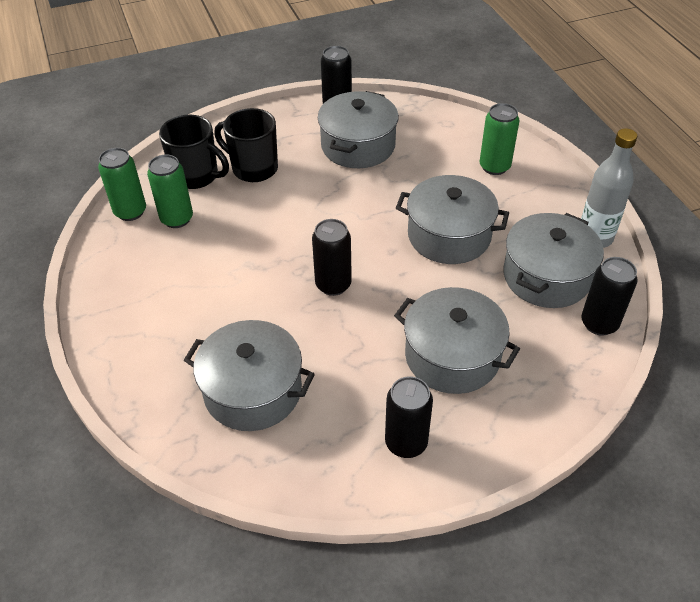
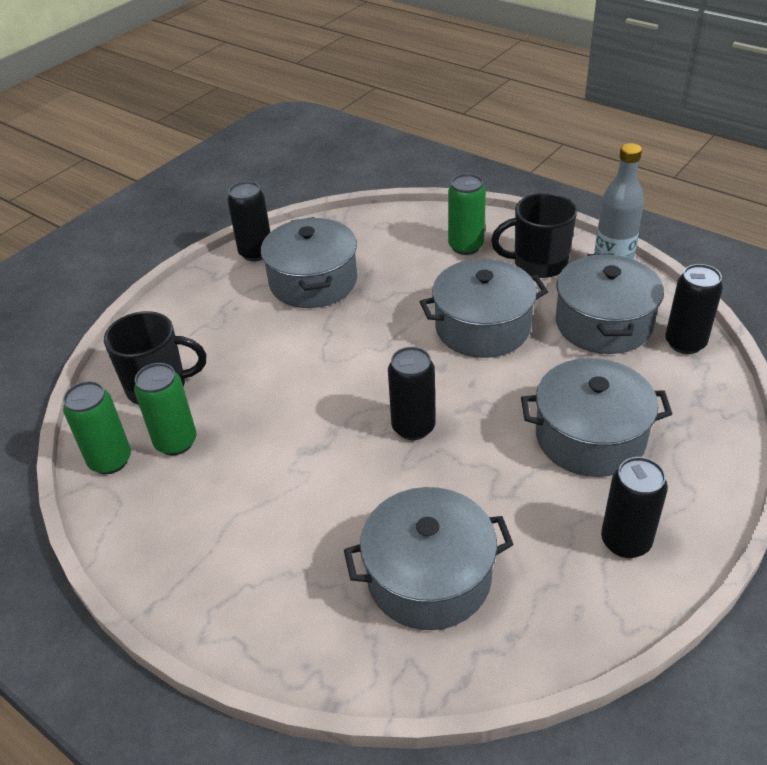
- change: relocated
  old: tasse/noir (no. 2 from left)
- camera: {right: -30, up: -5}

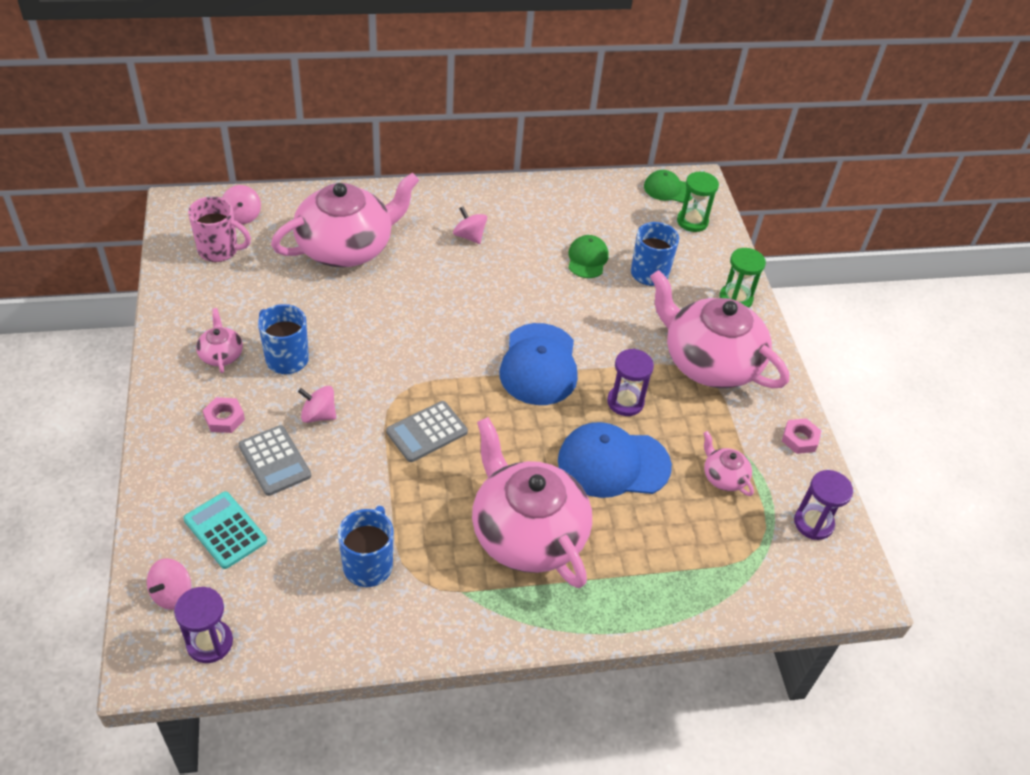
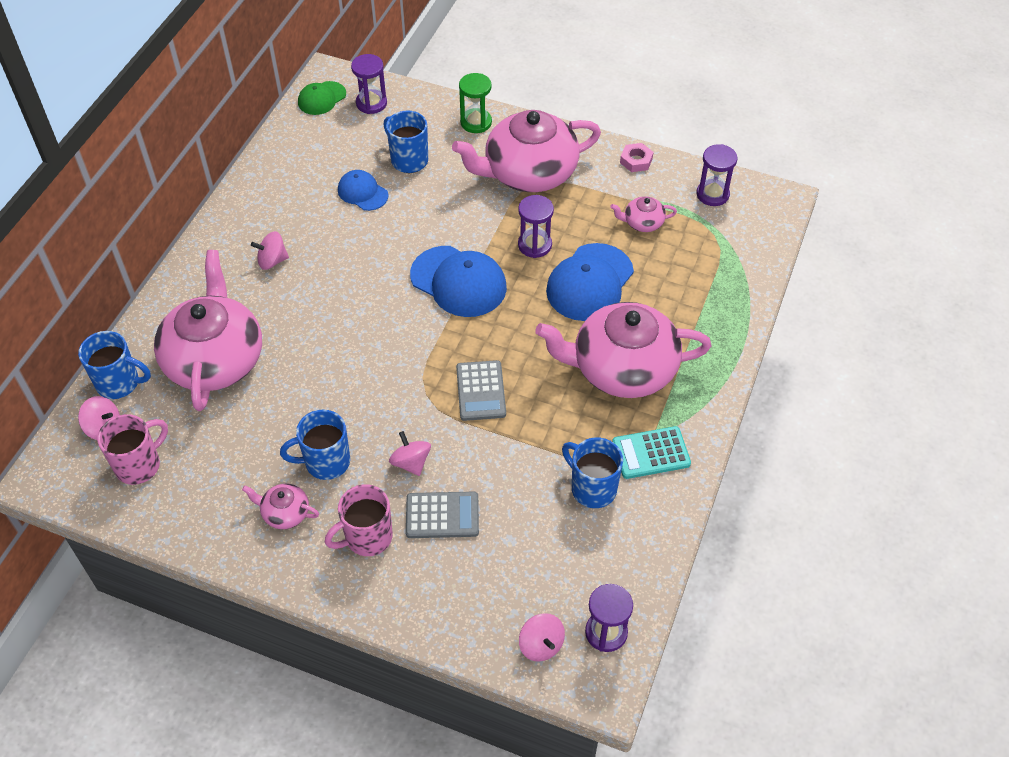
- change: appeared
  new: tasse/bleu (no. 1 from left)
- change: exchanged
  old: écrou/rose (no. 1 from left)
  new: tasse/rose (no. 2 from left)
- change: colour
  old: casquette/vert (no. 1 from left)
  new: casquette/bleu (no. 1 from left)
- change: colour
  old: sablier/vert (no. 1 from left)
  new: sablier/violet (no. 1 from left)
- change: spun
  old: toupie/rose (no. 3 from left)
  degrees: 105
- change: relocated
  old: calculatrice/turquoise
- camera: {right: -55, up: 5}

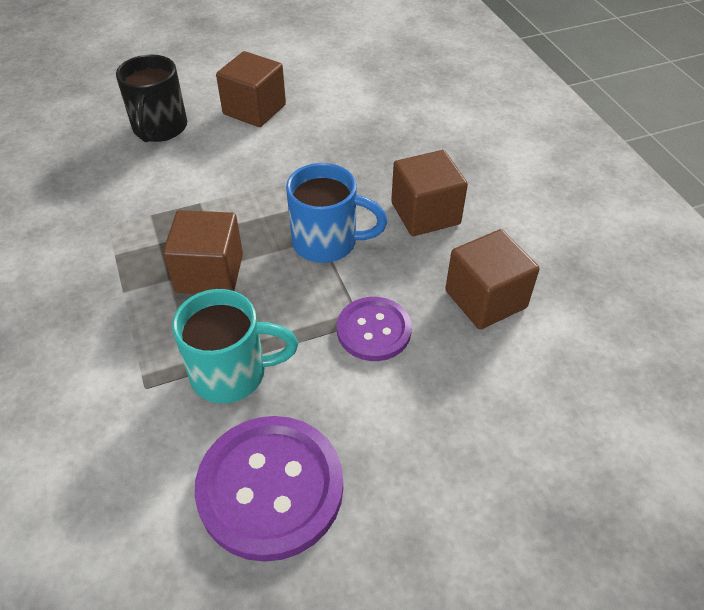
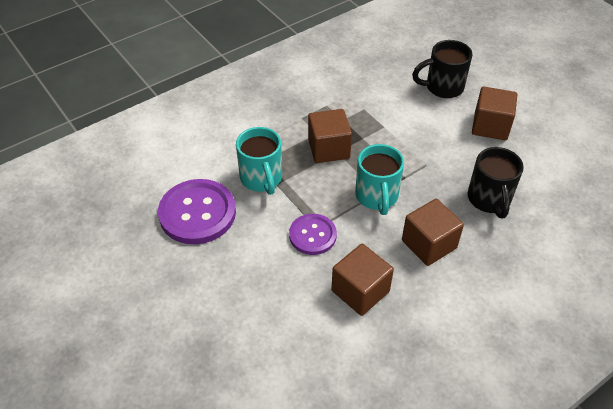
- change: colour
  old: tasse/bleu
  new: tasse/turquoise (no. 2 from left)
- change: appeared
  new: tasse/noir (no. 2 from left)
- camera: {right: 75, up: 0}

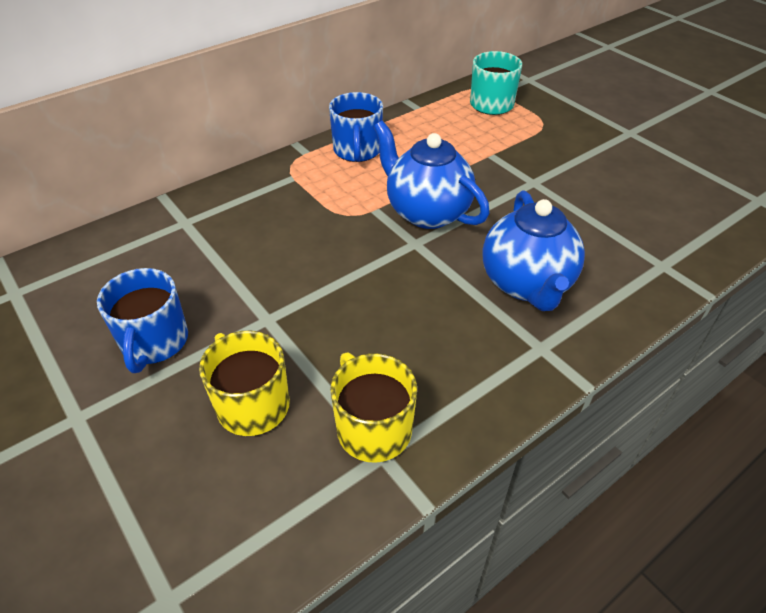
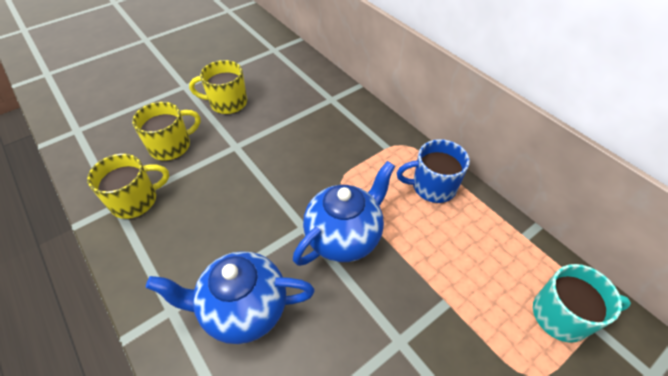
- change: colour
  old: tasse/bleu (no. 1 from left)
  new: tasse/jaune (no. 3 from left)
- camera: {right: 90, up: 5}

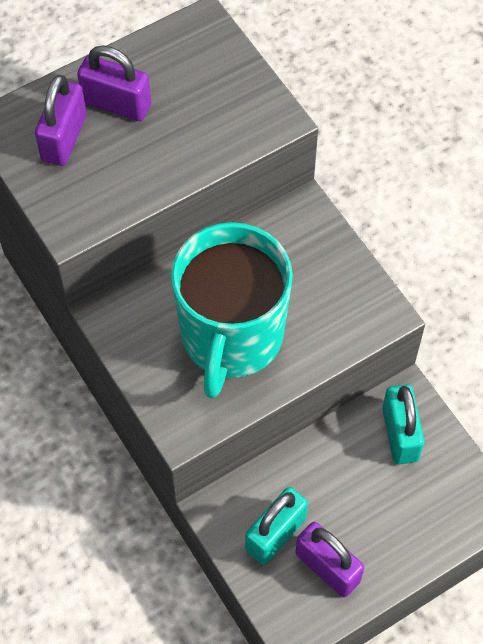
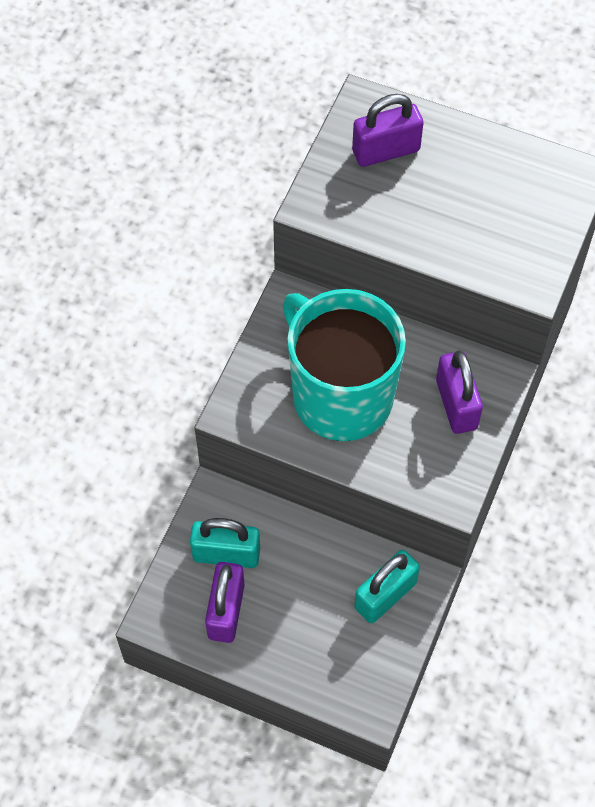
- change: spun
  old: tasse/turquoise
  degrees: 75
- change: relocated
  old: cadenas/violet (no. 2 from left in the first image)
  new: cadenas/violet (no. 3 from left)
- camera: {right: 55, up: 0}

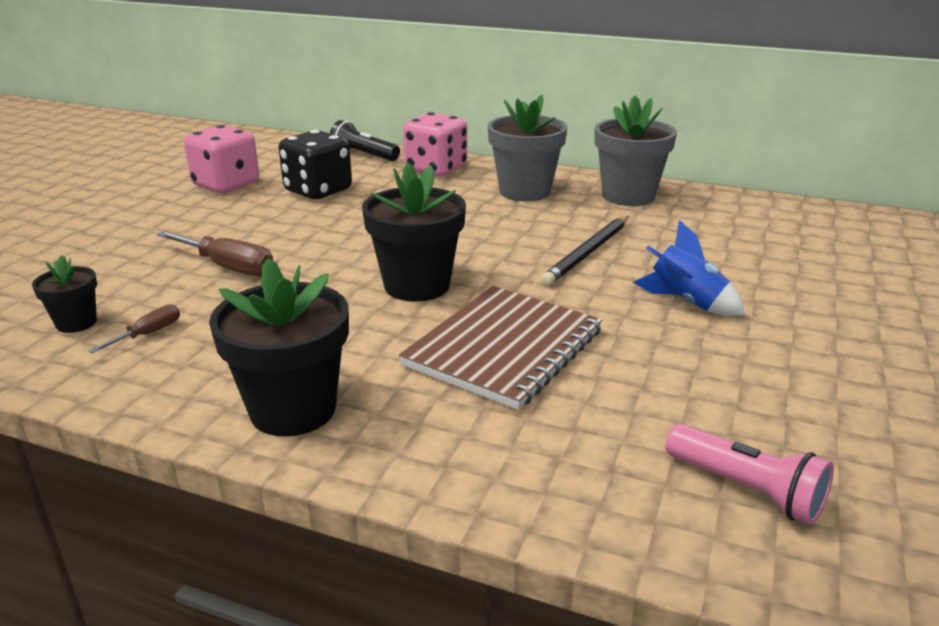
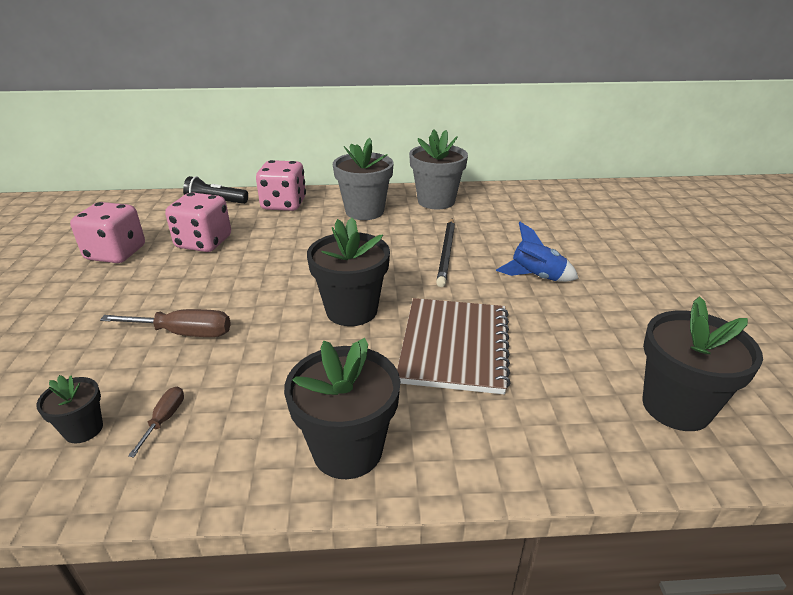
- change: colour
  old: dé/noir
  new: dé/rose (no. 2 from left)
- change: exchanged
  old: lampe de poche/rose
  new: pot de fleurs/noir (no. 4 from left)
- camera: {right: -25, up: 5}

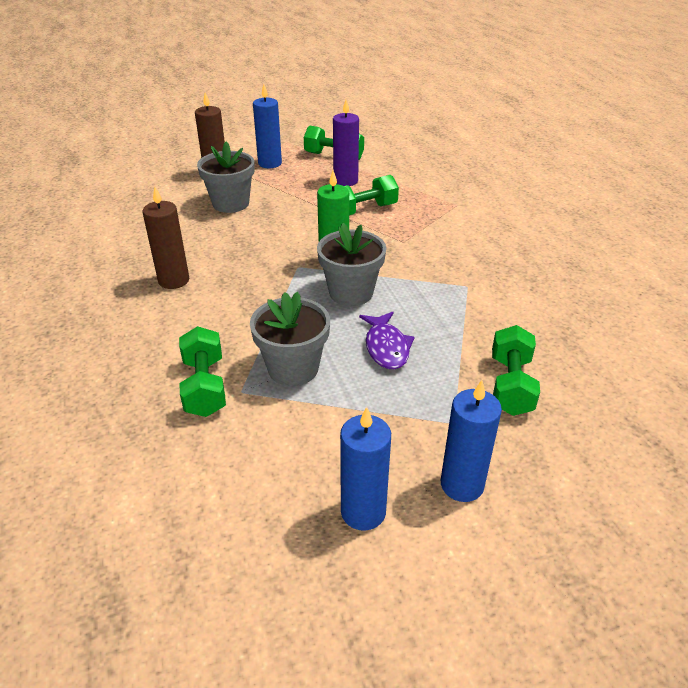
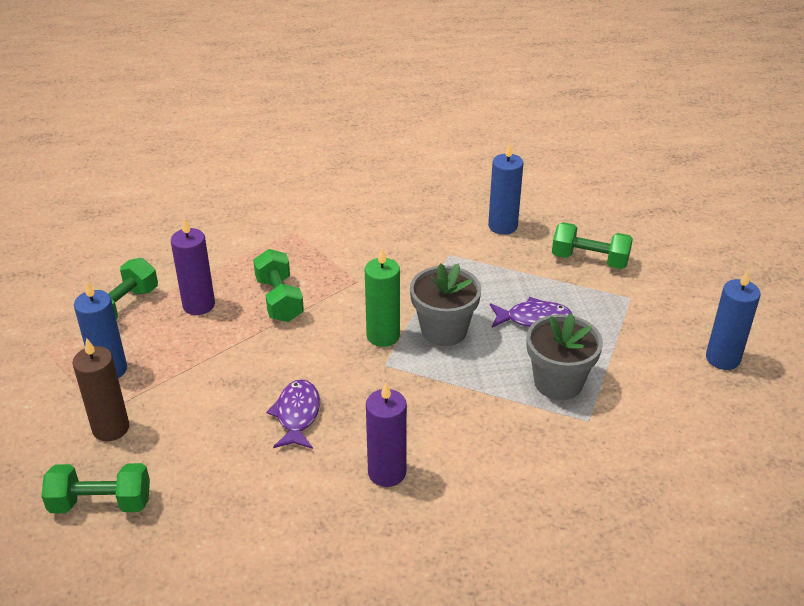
- change: relocated
  old: haltère/vert (no. 1 from left)
- change: appeared
  new: poisson/violet (no. 1 from left)
- change: colour
  old: bougie/marron (no. 1 from left)
  new: bougie/violet (no. 2 from left)
- change: relocated
  old: bougie/bleu (no. 3 from left in the first image)
  new: bougie/bleu (no. 2 from left)
- change: missing
  old: pot de fleurs/gris (no. 1 from left)
- camera: {right: -80, up: 0}

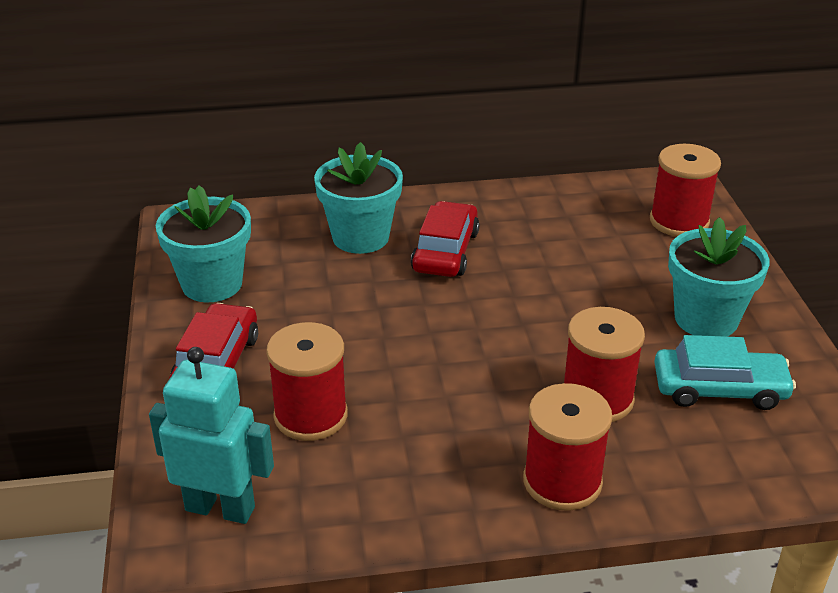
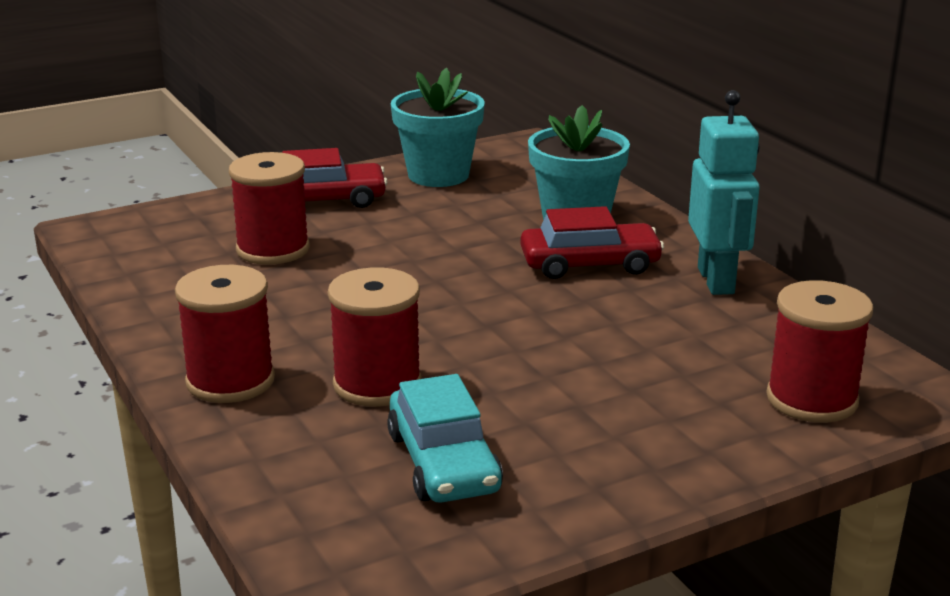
- change: relocated
  old: robot/turquoise
- change: missing
  old: pot de fleurs/turquoise (no. 3 from left)
- camera: {right: 70, up: -10}

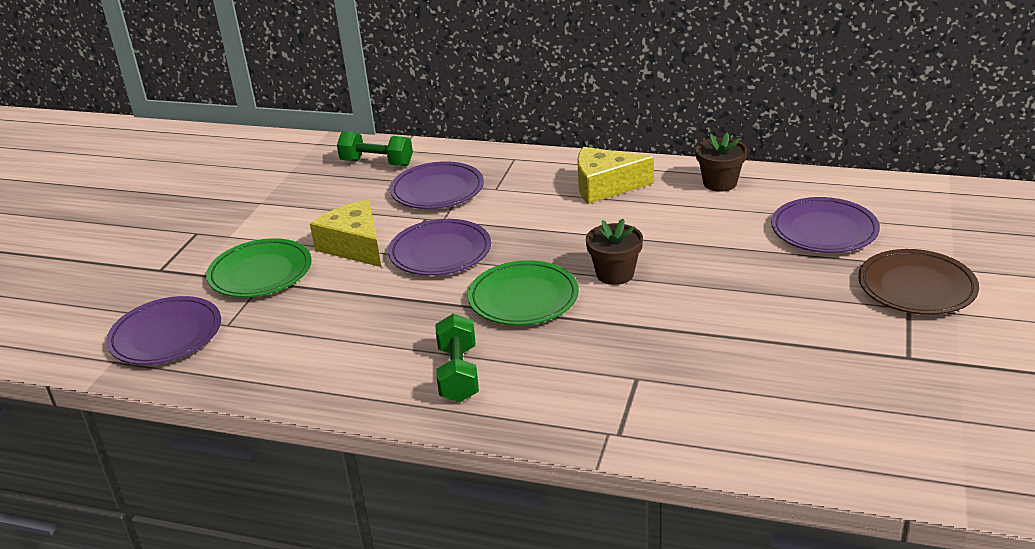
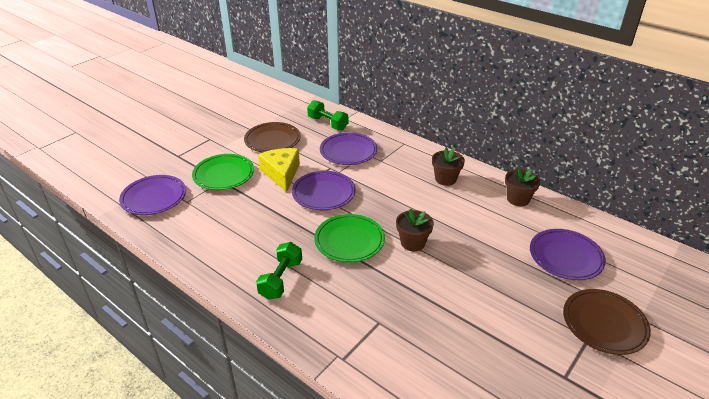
- change: appeared
  new: assiette/marron (no. 1 from left)
- change: exchanged
  old: fromage/jaune (no. 2 from left)
  new: pot de fleurs/marron (no. 2 from left)
- camera: {right: 20, up: 5}

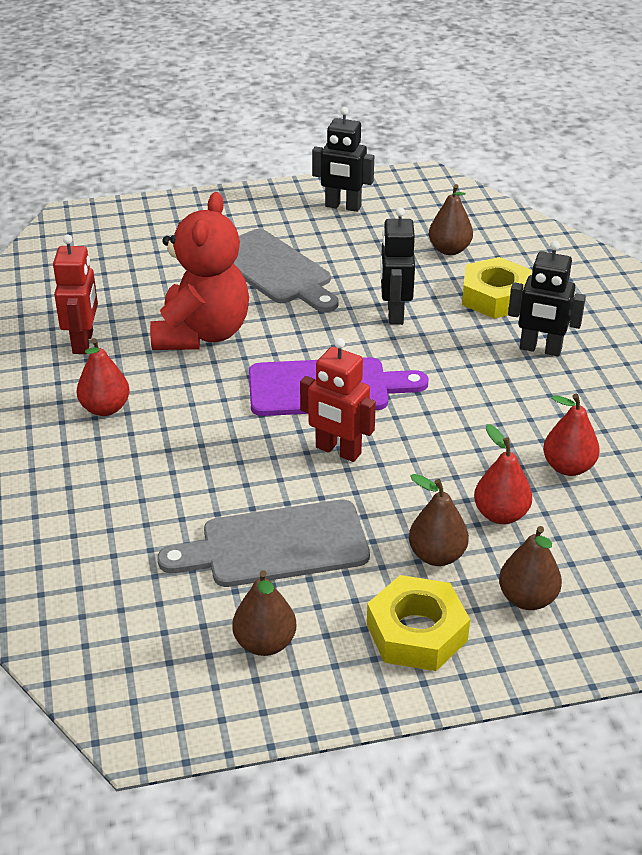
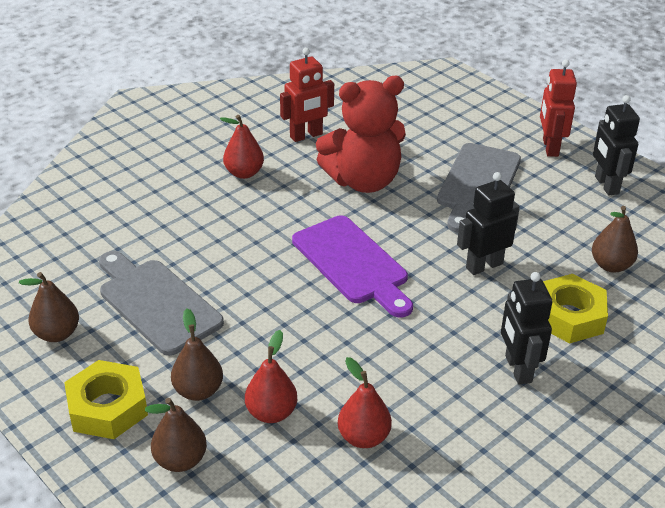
- change: relocated
  old: robot/rouge (no. 2 from left)
- camera: {right: 60, up: 0}

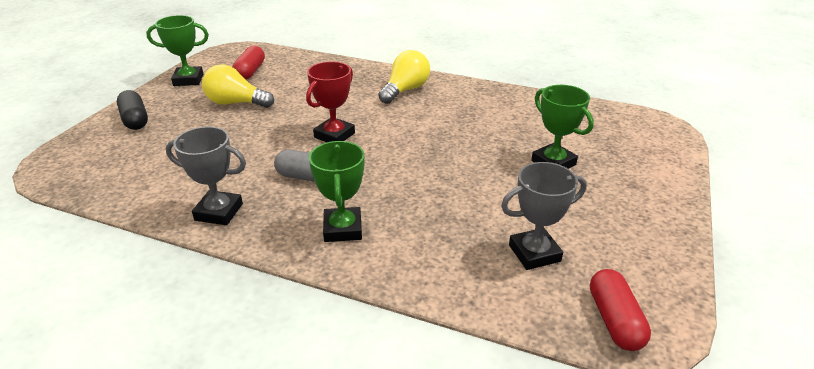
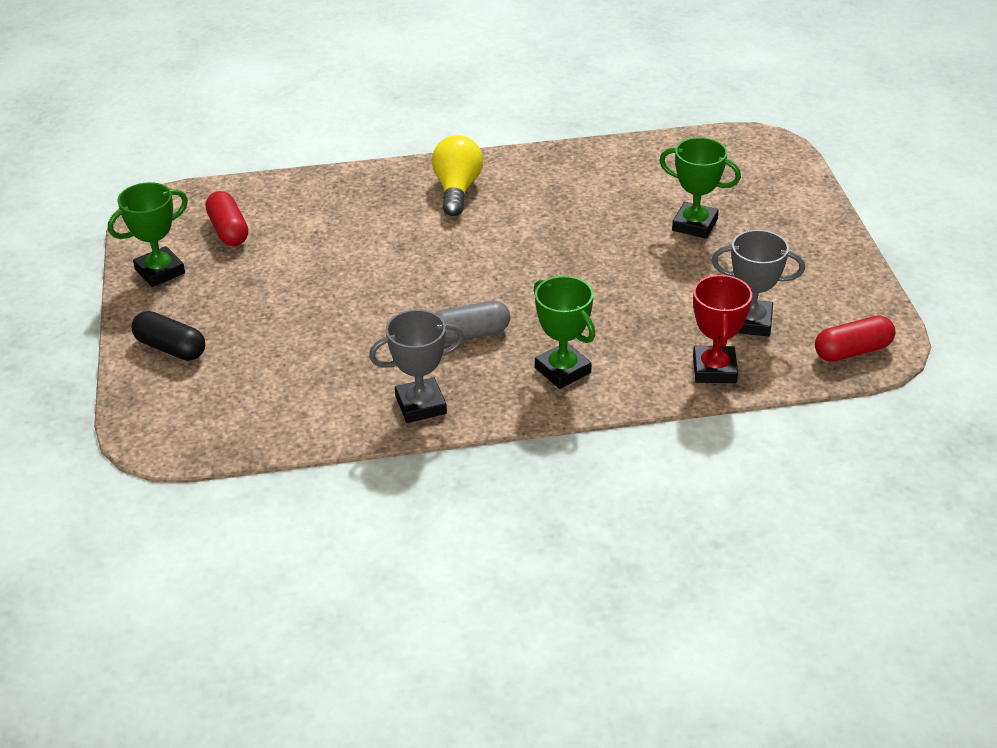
- change: relocated
  old: trophée/rouge
- change: spun
  old: trophée/gris (no. 2 from left)
  degrees: 60
- change: spun
  old: gélule/rouge (no. 2 from left)
  degrees: -75
- change: missing
  old: ampoule/jaune (no. 1 from left)
- camera: {right: -30, up: 5}

